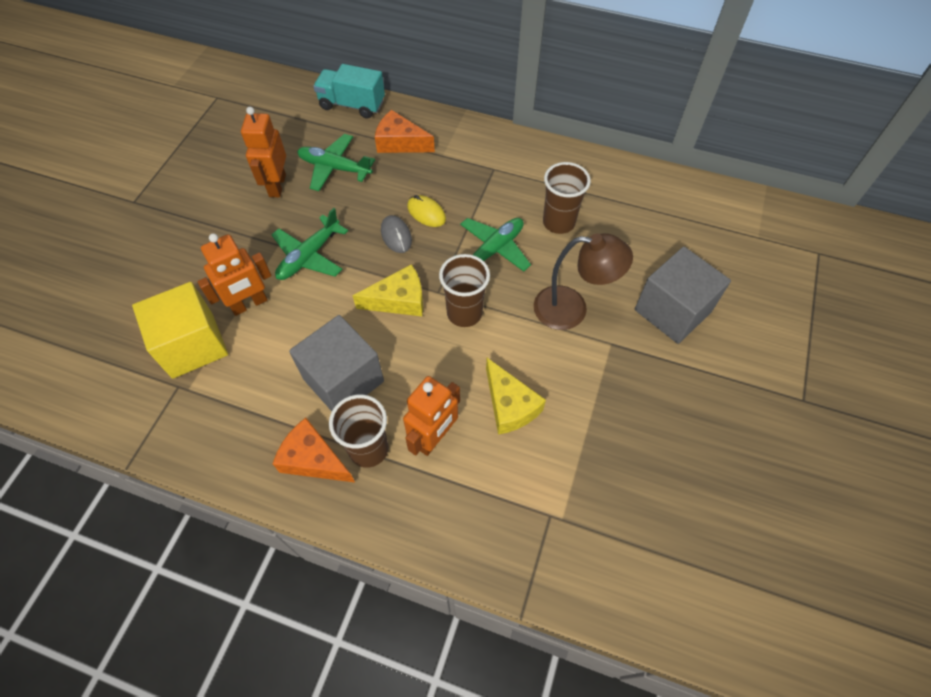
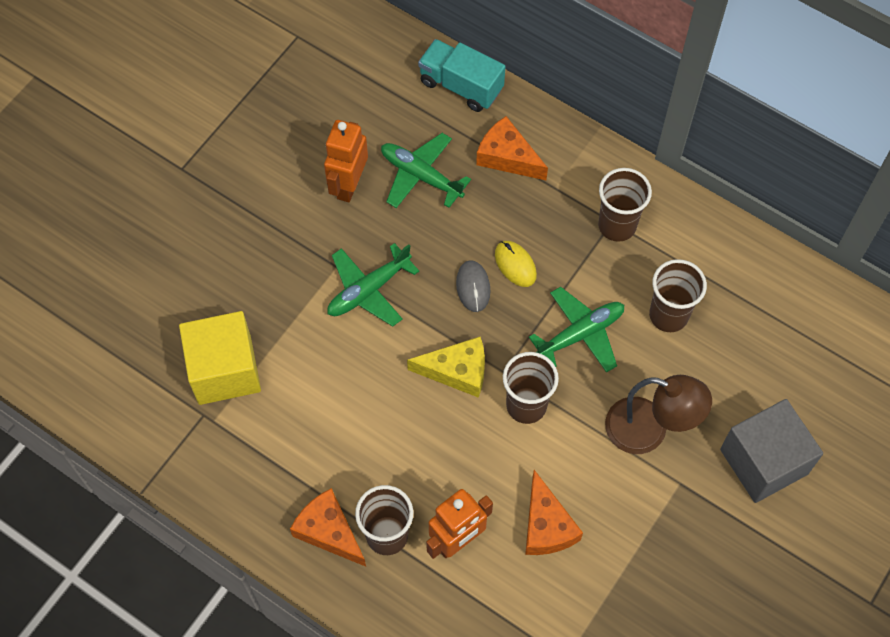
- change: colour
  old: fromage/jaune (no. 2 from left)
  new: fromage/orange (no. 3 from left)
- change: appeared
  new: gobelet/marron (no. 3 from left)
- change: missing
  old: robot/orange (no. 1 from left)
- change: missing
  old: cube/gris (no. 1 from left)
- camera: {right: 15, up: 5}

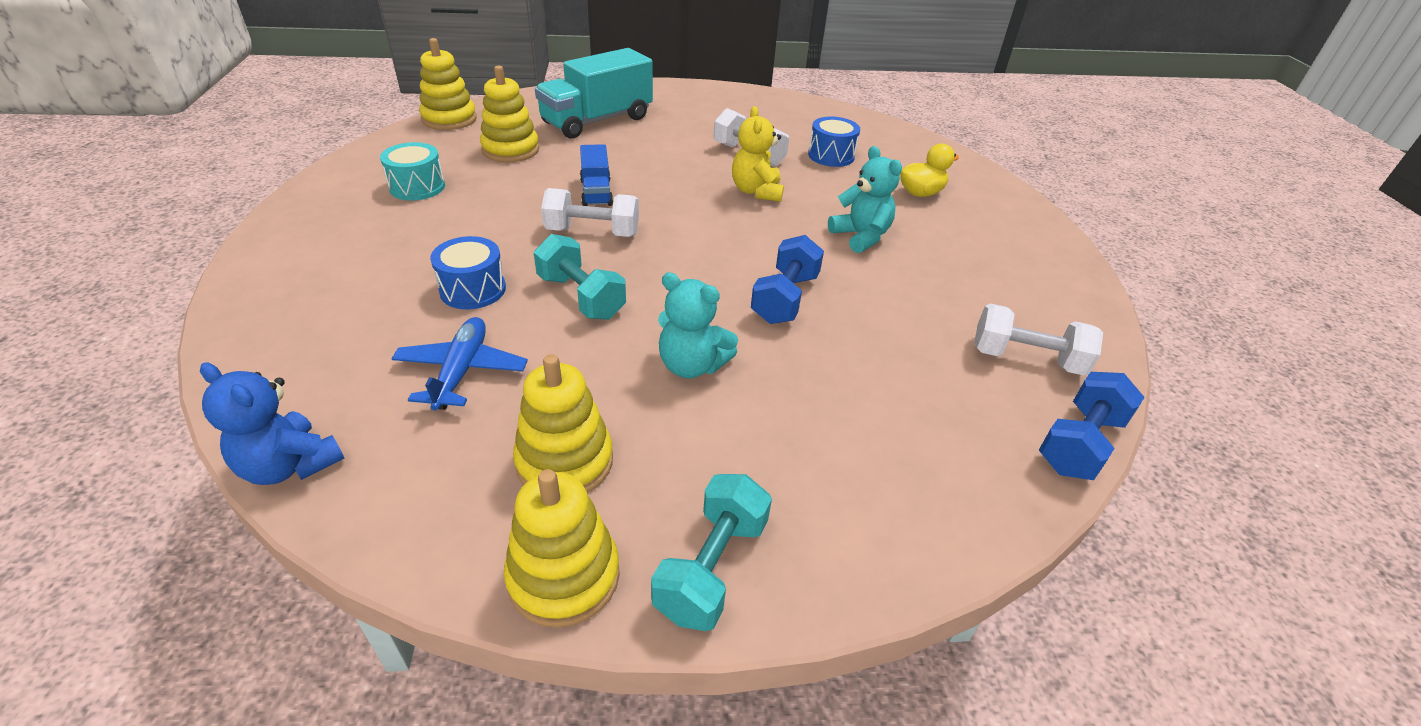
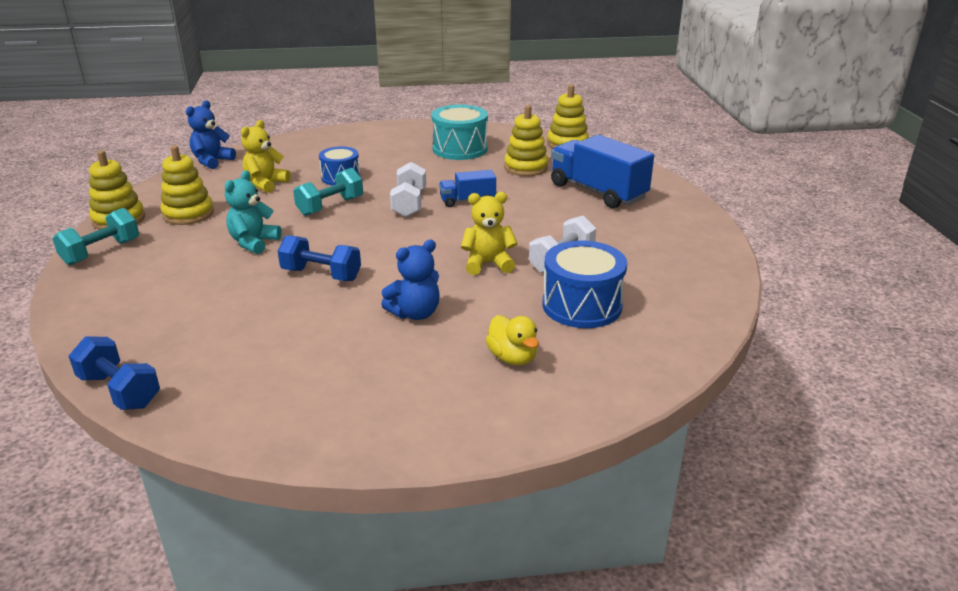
- change: spun
  old: haltère/turquoise (no. 2 from left in the first image)
  degrees: -75
- change: exchanged
  old: avion/bleu
  new: ours en peluche/jaune (no. 1 from left)
- change: colour
  old: ours en peluche/turquoise (no. 2 from left)
  new: ours en peluche/bleu (no. 2 from left)
- change: size
  old: tambour/turquoise
  factor: 1.55
- change: size
  old: tambour/bleu (no. 2 from left)
  factor: 1.55
- change: colour
  old: camion/turquoise
  new: camion/bleu (no. 2 from left)
- change: missing
  old: haltère/blanc (no. 3 from left)
- camera: {right: 90, up: -10}

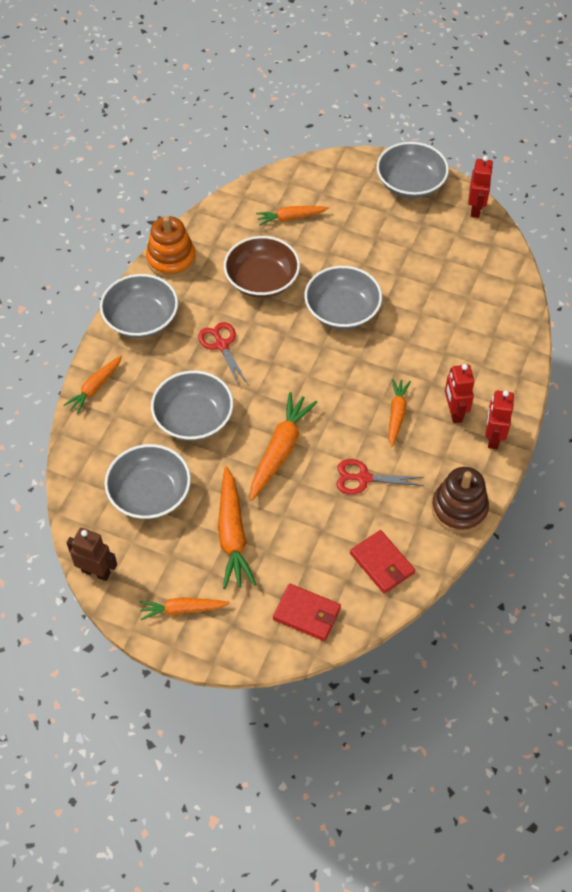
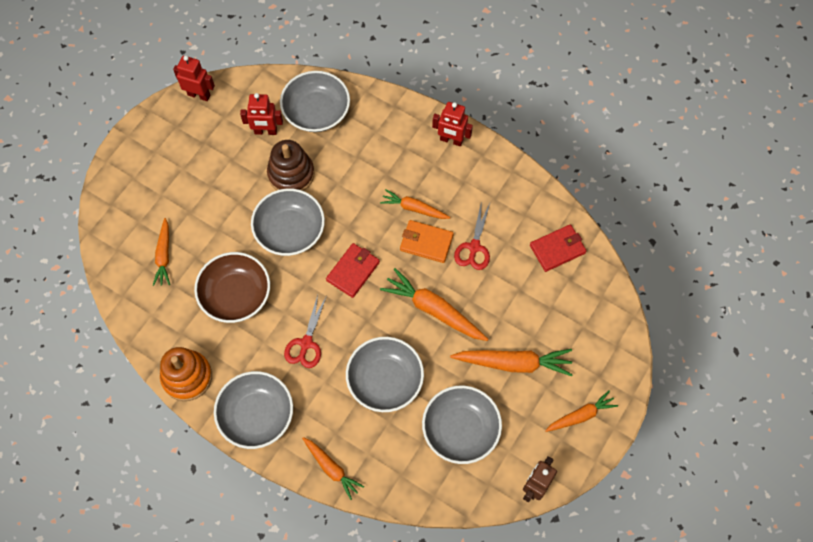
- change: relocated
  old: robot/rouge (no. 1 from left in the first image)
  new: robot/rouge (no. 2 from left)
- change: relocated
  old: jouet à empiler/marron
- change: relocated
  old: bol/gris (no. 5 from left in the first image)
  new: bol/gris (no. 3 from left)
- change: spun
  old: ciseaux/rouge (no. 1 from left)
  degrees: -60
- change: relocated
  old: portefeuille/rouge (no. 1 from left)
- change: appeared
  new: portefeuille/orange
- change: spun
  old: carotte/orange (no. 2 from left in the first image)
  degrees: -120
- camera: {right: -80, up: 10}

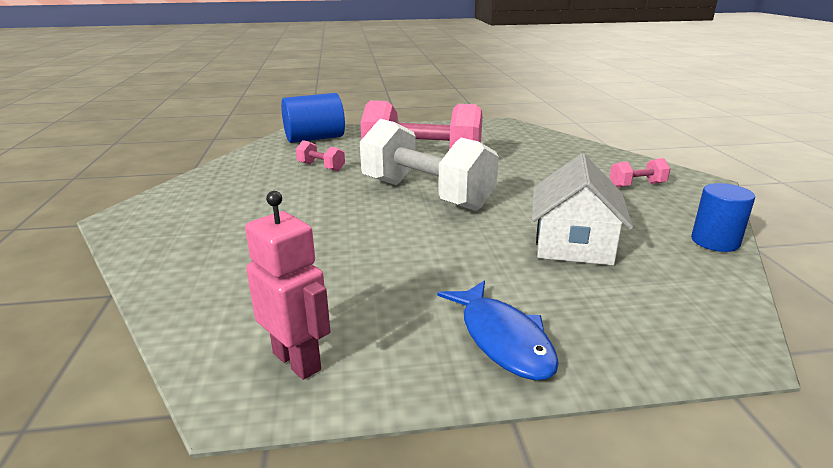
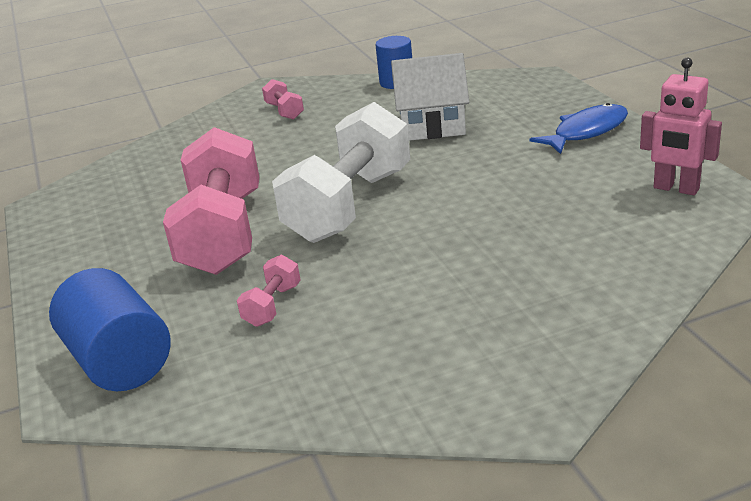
- change: spun
  old: robot/rose
  degrees: -90
- camera: {right: -100, up: 5}

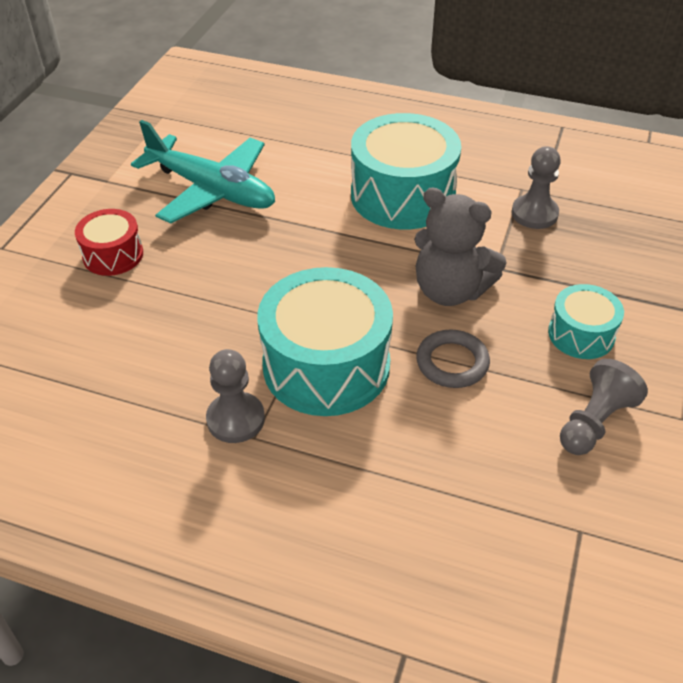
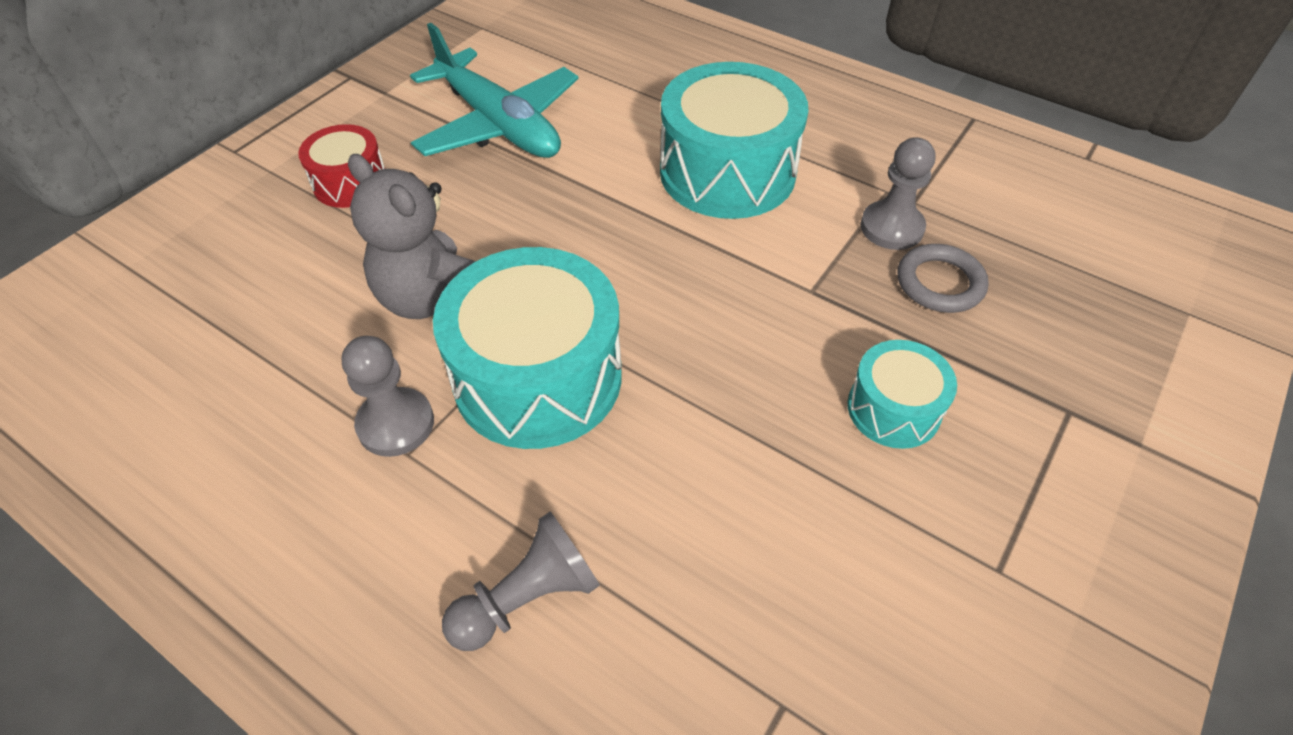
- change: relocated
  old: ours en peluche/gris
- change: relocated
  old: pion/gris (no. 3 from left in the first image)
  new: pion/gris (no. 2 from left)
- change: relocated
  old: anneau/gris
- camera: {right: 15, up: 5}

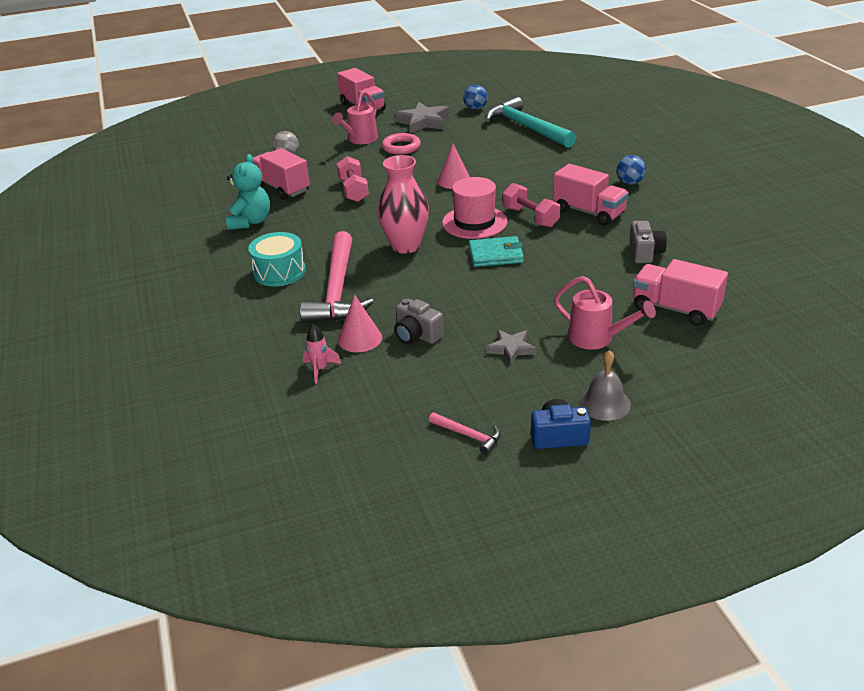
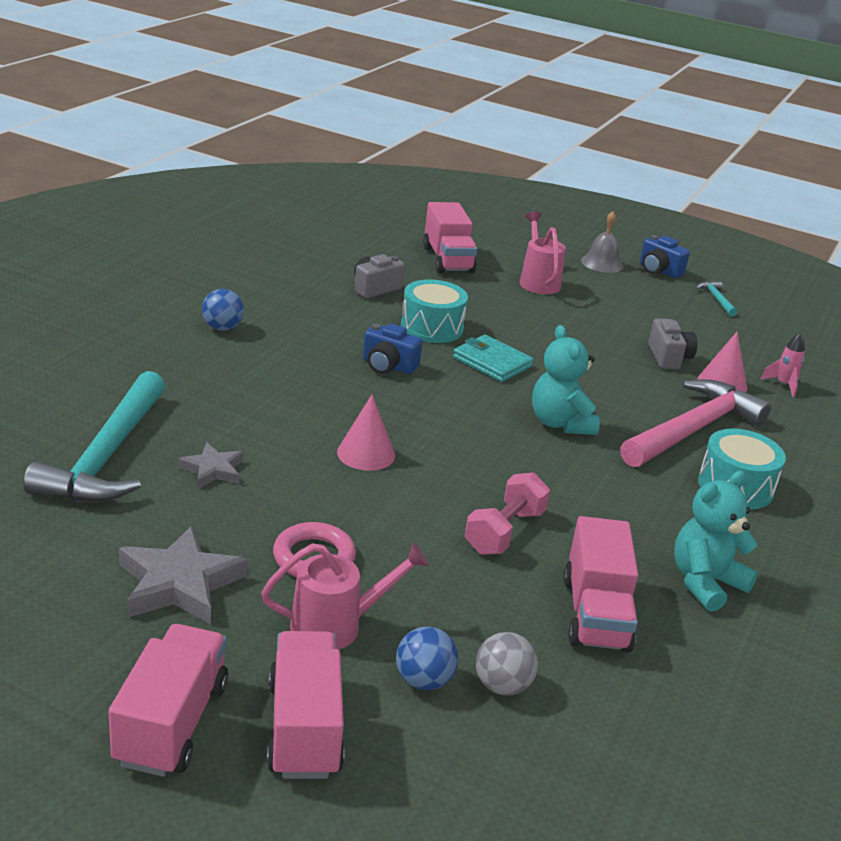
- change: relocated
  old: étoile/gris (no. 2 from left)
- change: relocated
  old: camion/rose (no. 3 from left in the first image)
  new: camion/rose (no. 2 from left)
- change: exchanged
  old: haltère/rose (no. 2 from left)
  new: appareil photo/bleu (no. 1 from left)
- change: relocated
  old: balle/bleu (no. 1 from left in the first image)
  new: balle/bleu (no. 2 from left)
- change: appeared
  new: tambour/turquoise (no. 1 from left)
- change: exchanged
  old: vase/rose
  new: ours en peluche/turquoise (no. 1 from left)
- change: colour
  old: marteau/rose (no. 2 from left)
  new: marteau/turquoise (no. 2 from left)
- change: missing
  old: chapeau/rose
- camera: {right: -140, up: -5}

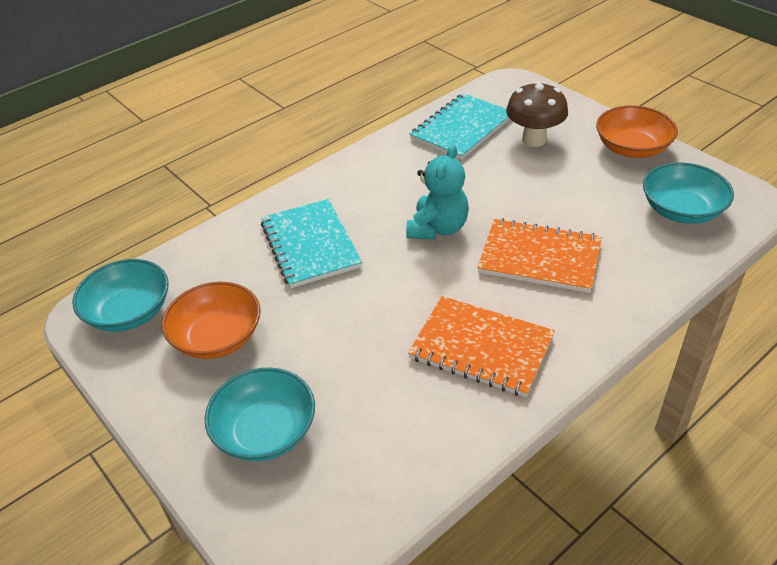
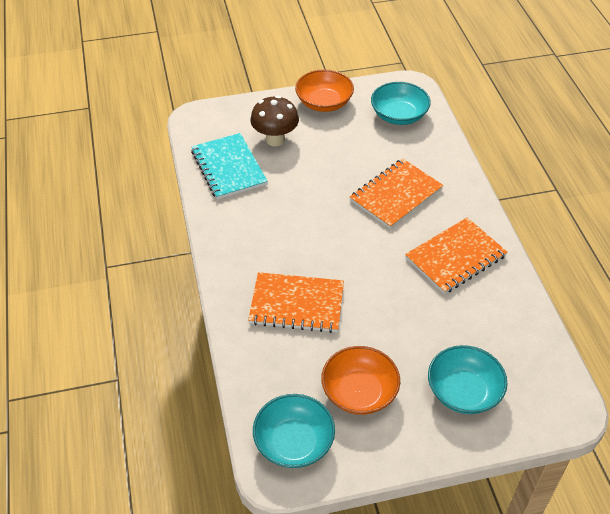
- change: colour
  old: carnet/turquoise (no. 1 from left)
  new: carnet/orange (no. 1 from left)
- change: missing
  old: ours en peluche/turquoise
- camera: {right: -65, up: 5}

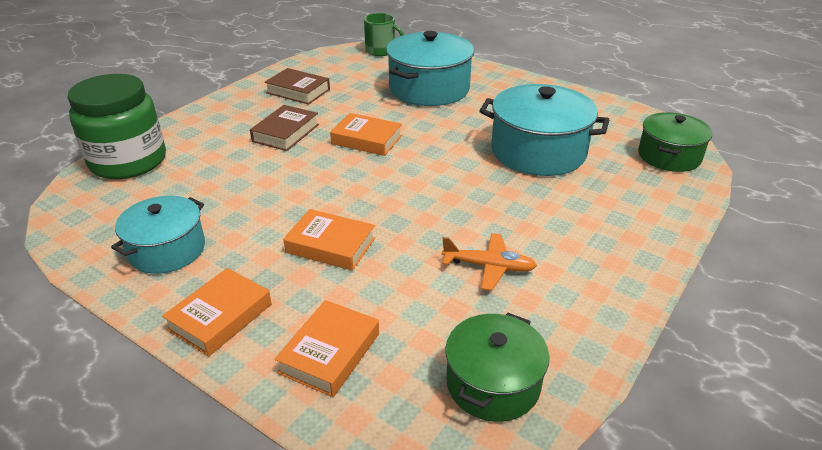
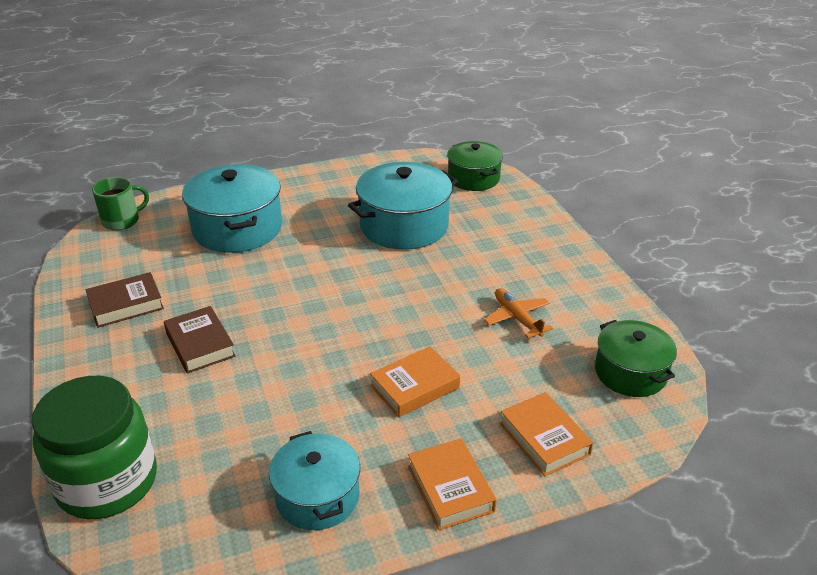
- change: spun
  old: avion/orange
  degrees: -75
- change: missing
  old: livre/orange (no. 4 from left)
- camera: {right: -55, up: 0}

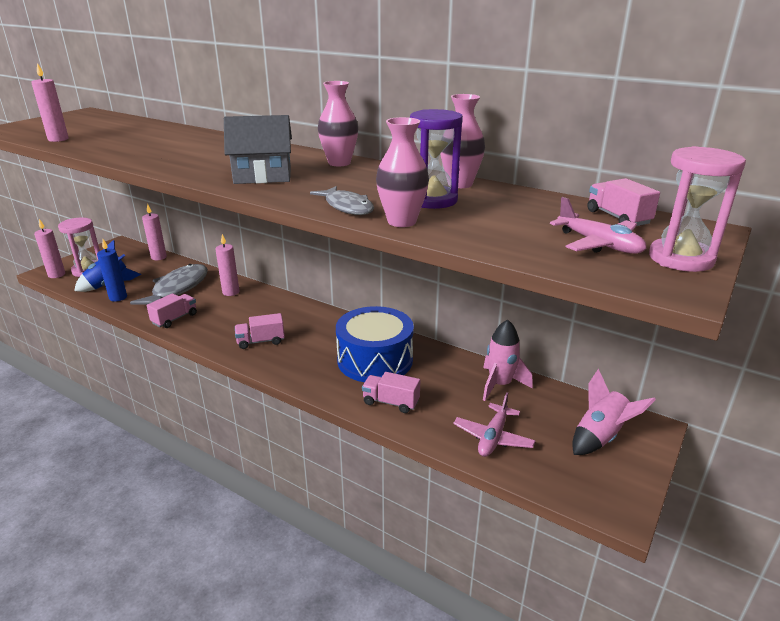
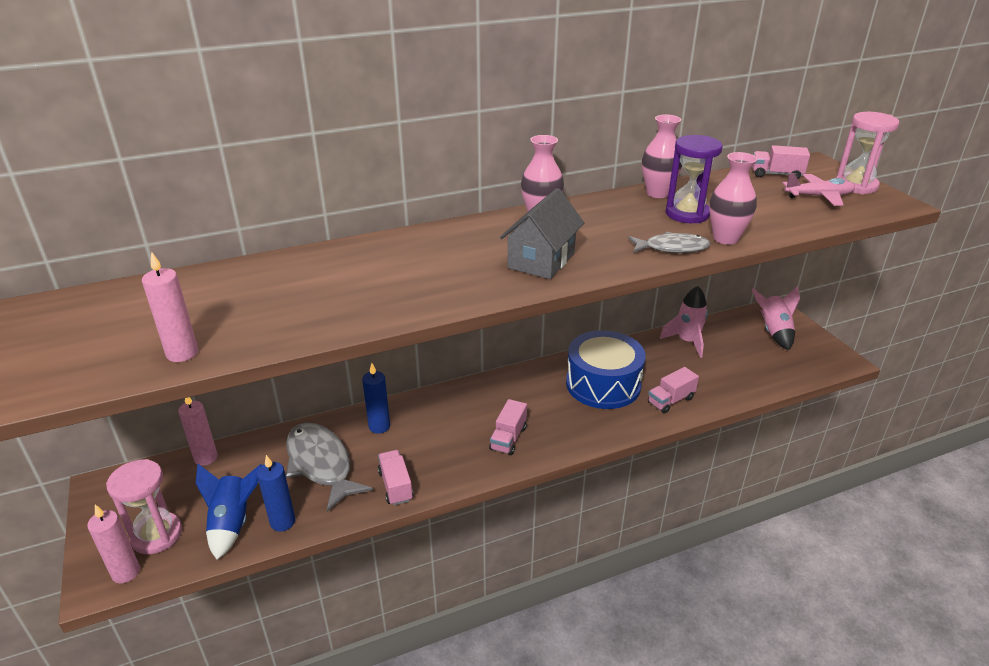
- change: colour
  old: bougie/rose (no. 4 from left)
  new: bougie/bleu (no. 2 from left)
- change: missing
  old: avion/rose (no. 1 from left)
- camera: {right: -55, up: 5}

